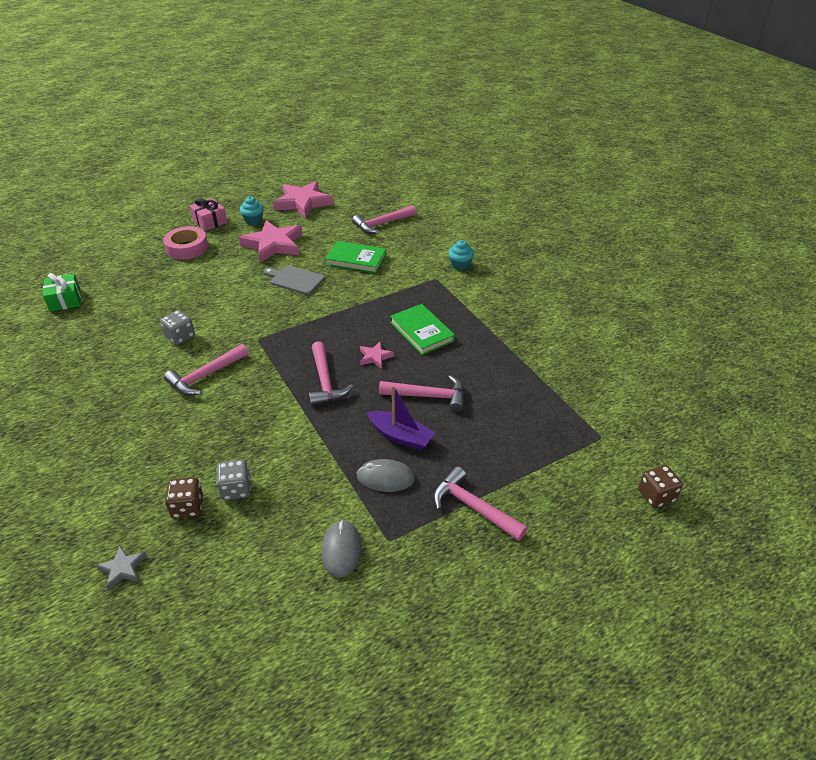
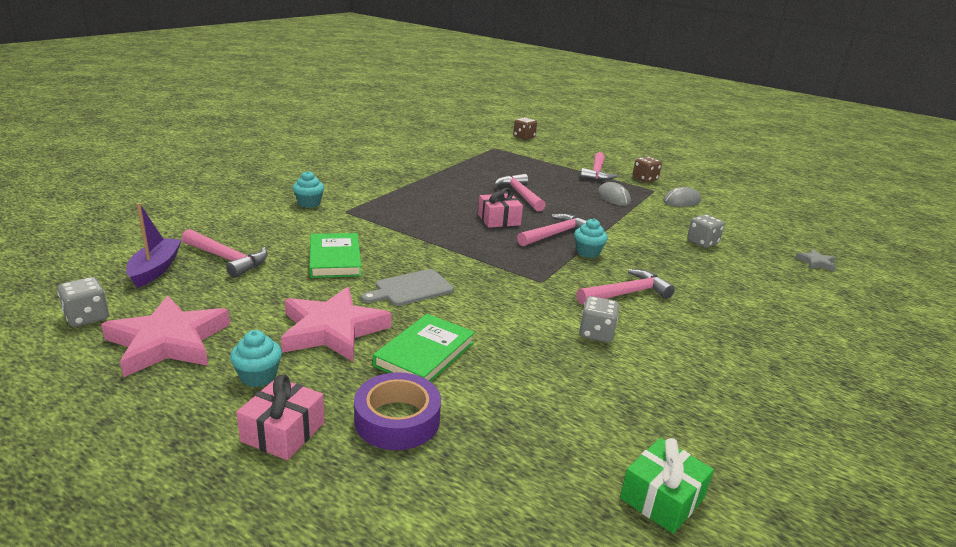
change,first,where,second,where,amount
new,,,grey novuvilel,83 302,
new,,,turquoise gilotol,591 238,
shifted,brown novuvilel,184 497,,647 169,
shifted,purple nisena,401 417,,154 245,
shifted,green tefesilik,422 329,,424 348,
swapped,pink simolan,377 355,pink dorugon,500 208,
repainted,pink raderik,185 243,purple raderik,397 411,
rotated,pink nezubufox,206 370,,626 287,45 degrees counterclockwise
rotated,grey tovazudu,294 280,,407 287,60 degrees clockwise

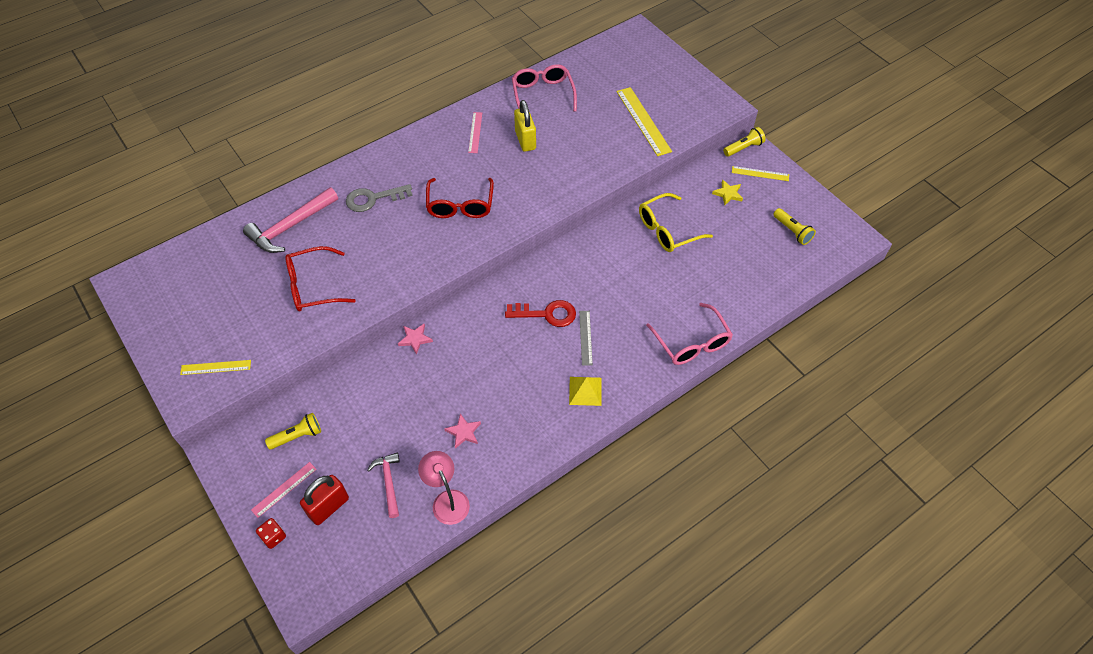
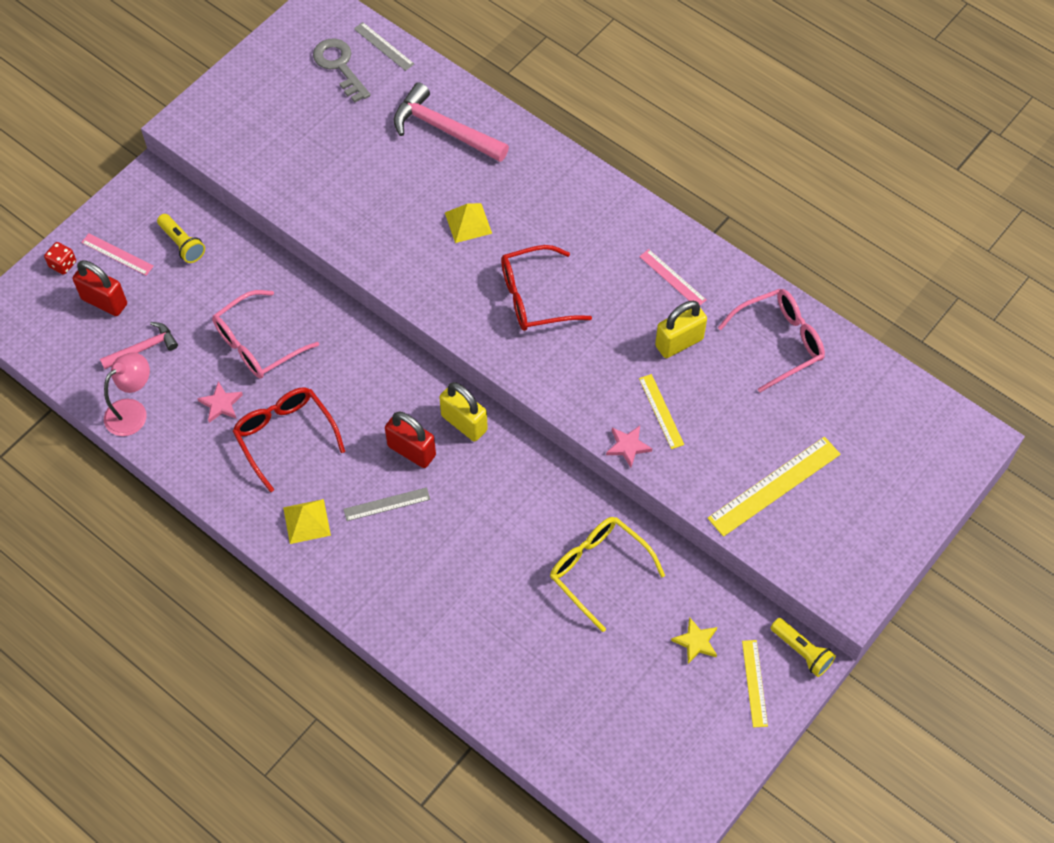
change,first,where,second,where,amount
gone,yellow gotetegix,794 226,,,
new,,,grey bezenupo,384 46,
new,,,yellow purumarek,463 411,
new,,,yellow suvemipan,468 223,
shifted,yellow bezenupo,215 367,,661 411,
shifted,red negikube,320 279,,289 440,
shifted,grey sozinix,379 198,,342 70,
shifted,pink simolan,415 339,,629 447,
shifted,pink negikube,689 334,,265 334,
swapped,red sozinix,540 313,red purumarek,410 440,
rotated,pink bezenupo,475 132,,672 277,60 degrees clockwise

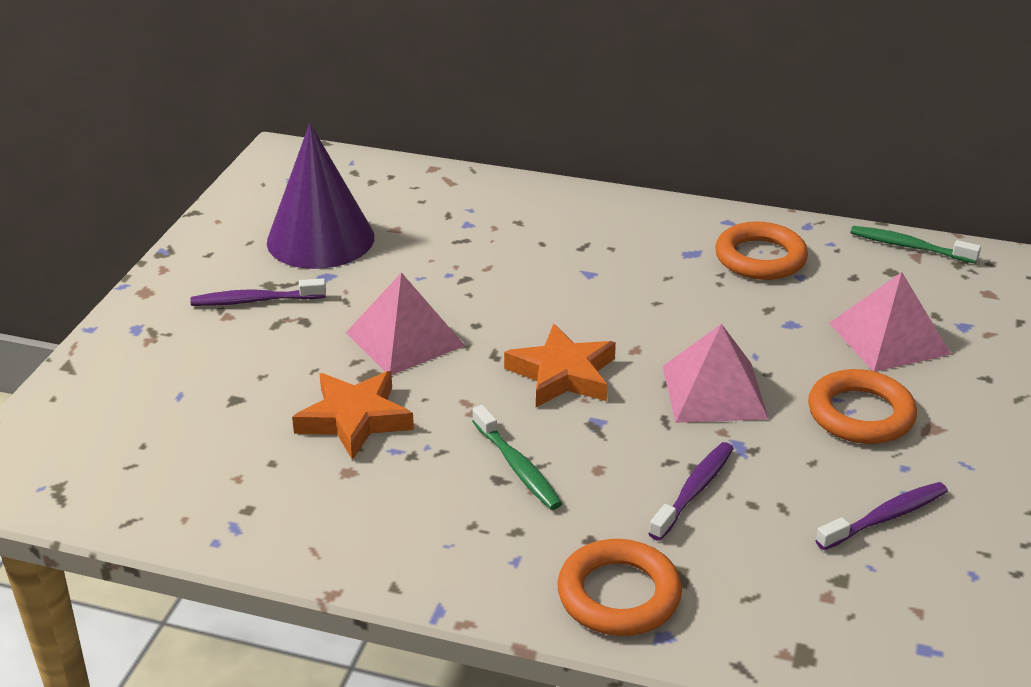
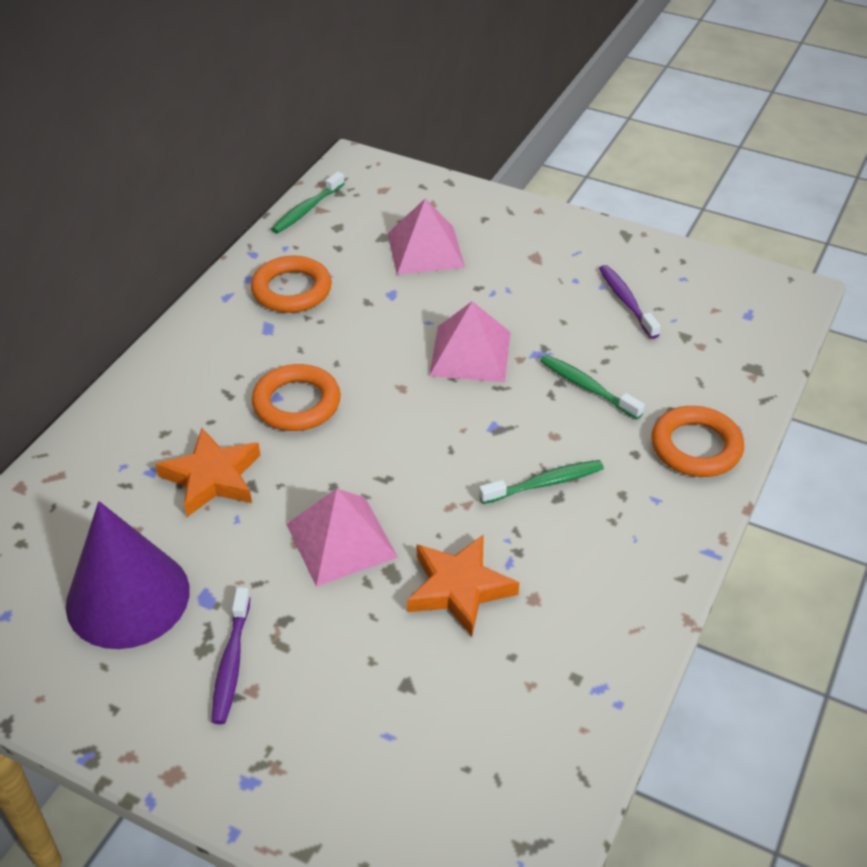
change,first,where,second,where,amount
shifted,orange simolan,560 365,,208 472,
shifted,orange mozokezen,862 406,,296 397,
repainted,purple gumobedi,691 491,green gumobedi,592 387,

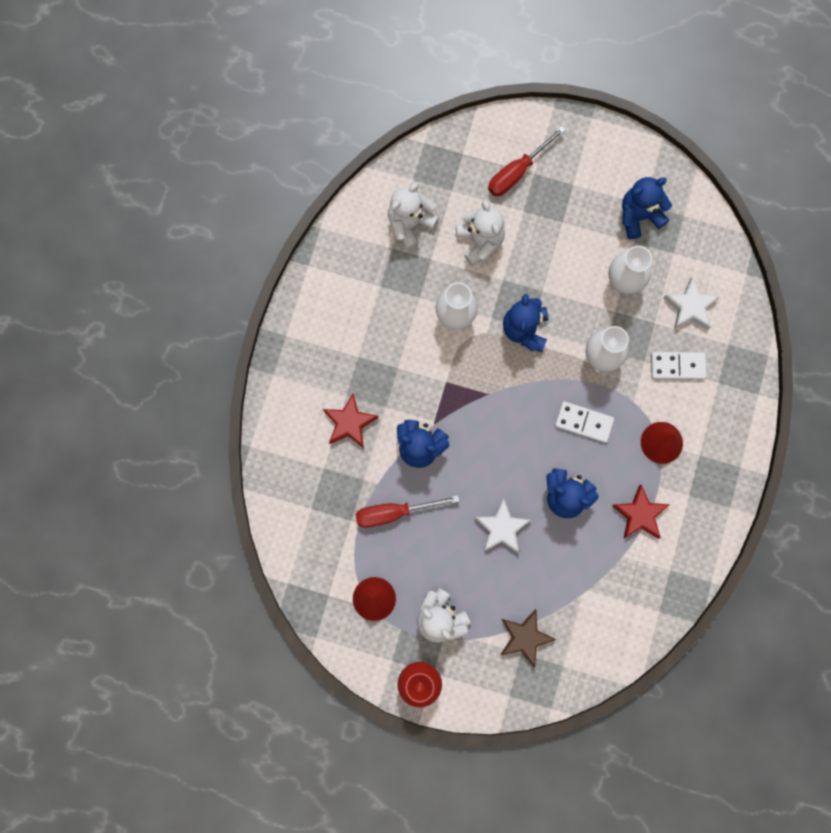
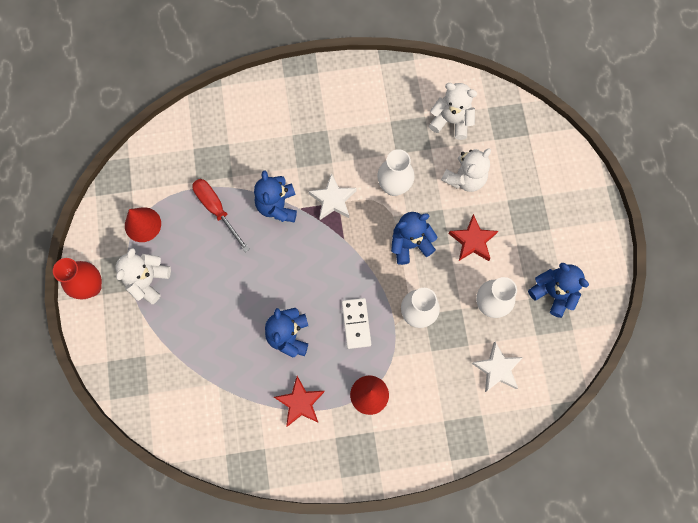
change,first,where,second,where,amount
gone,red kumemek,527 161,,,
gone,brown simolan,528 638,,,
gone,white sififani,678 366,,,
shifted,red simolan,350 421,,473 237,
shifted,white simolan,502 525,,332 196,

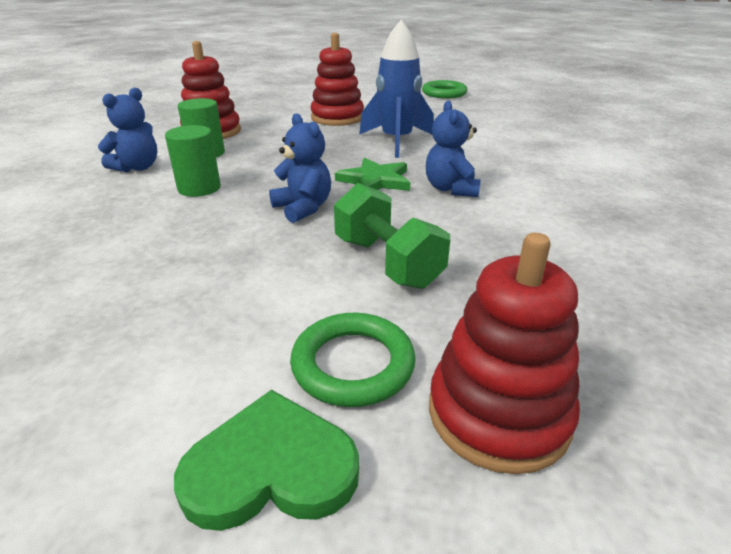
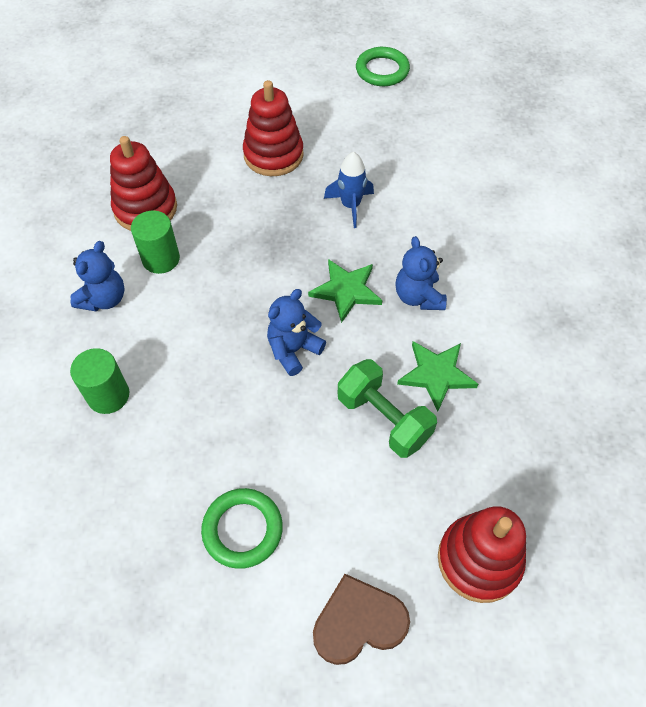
change,first,where,second,where,amount
new,,,green simolan,437 376,
shifted,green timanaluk,193 161,,99 381,
shifted,green mozokezen,353 360,,242 528,
repainted,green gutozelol,266 460,brown gutozelol,361 619,
rotated,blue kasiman,300 168,,296 332,90 degrees counterclockwise
scaled,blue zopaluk,396 89,,349 190,x0.63

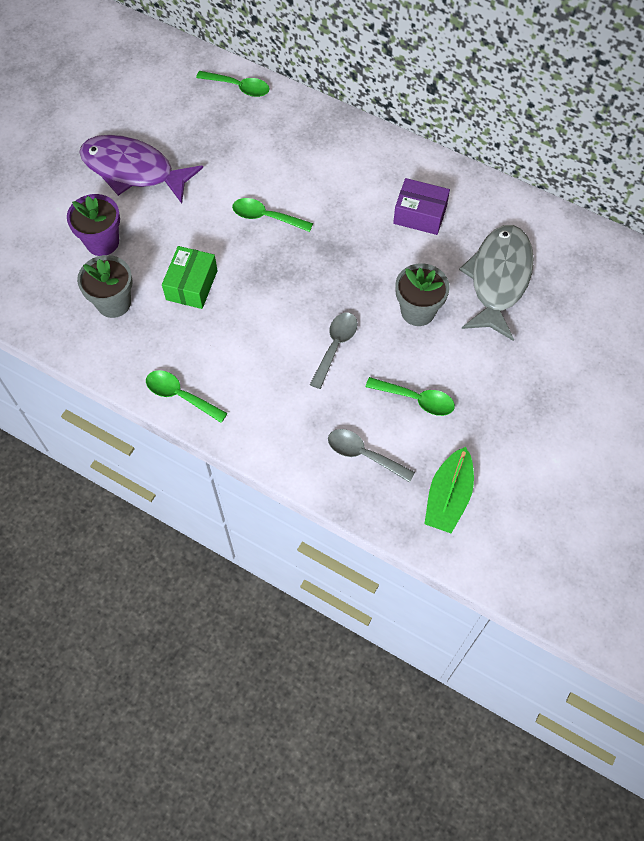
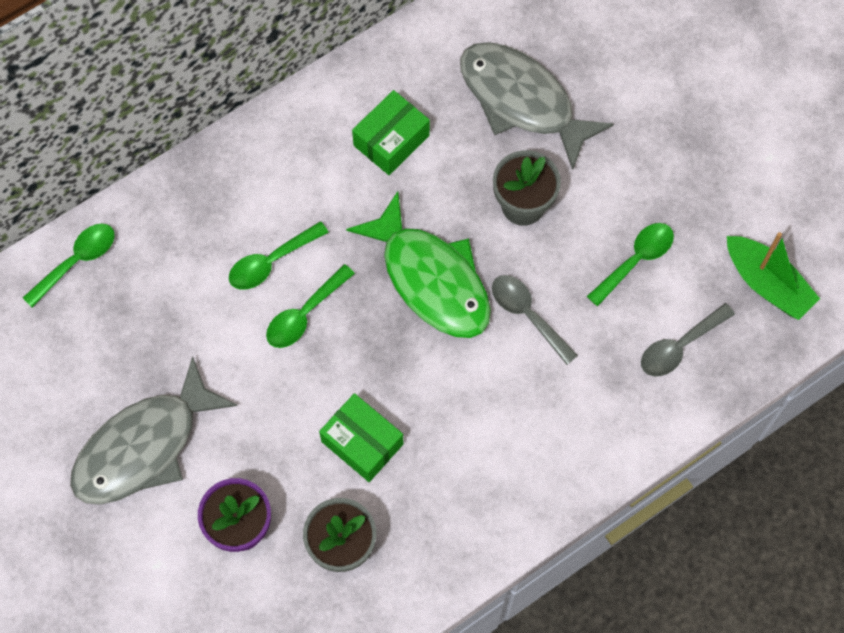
change,first,where,second,where,amount
new,,,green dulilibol,418 264,
shifted,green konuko,187 396,,279 255,
repainted,purple dulilibol,141 169,grey dulilibol,153 430,
repainted,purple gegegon,421 206,green gegegon,391 132,

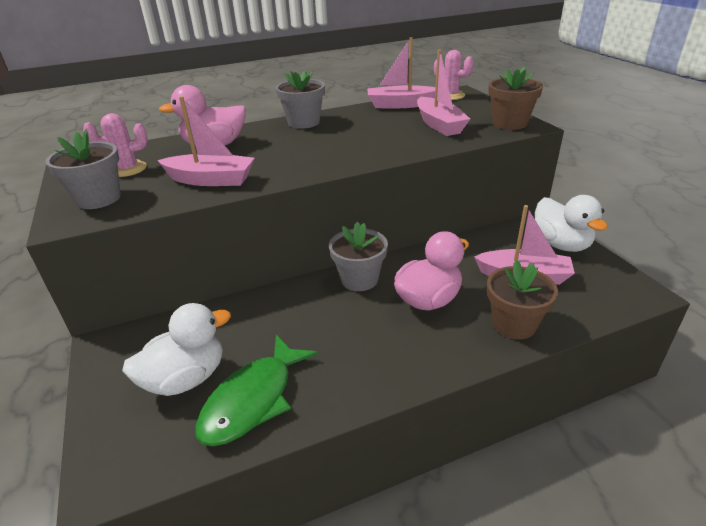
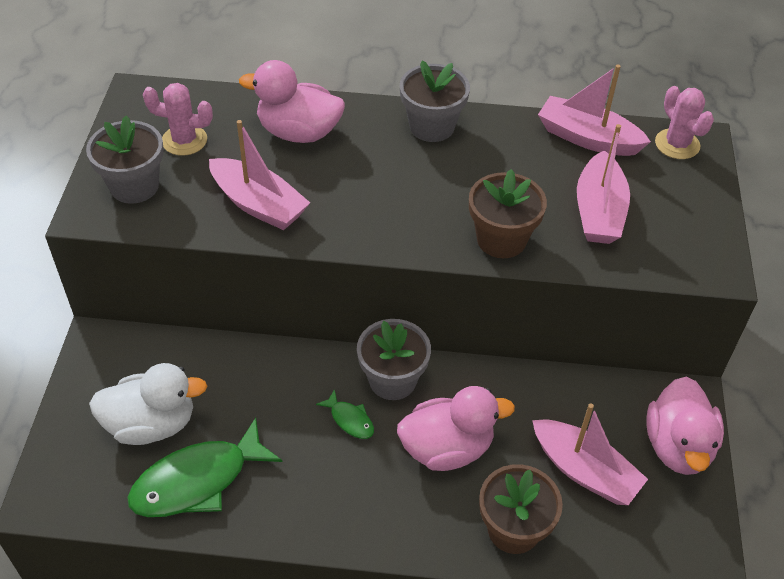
change,first,where,second,where,amount
new,,,green dulilibol,345 414,
shifted,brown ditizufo,515 98,,508 213,
repainted,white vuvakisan,571 223,pink vuvakisan,685 425,

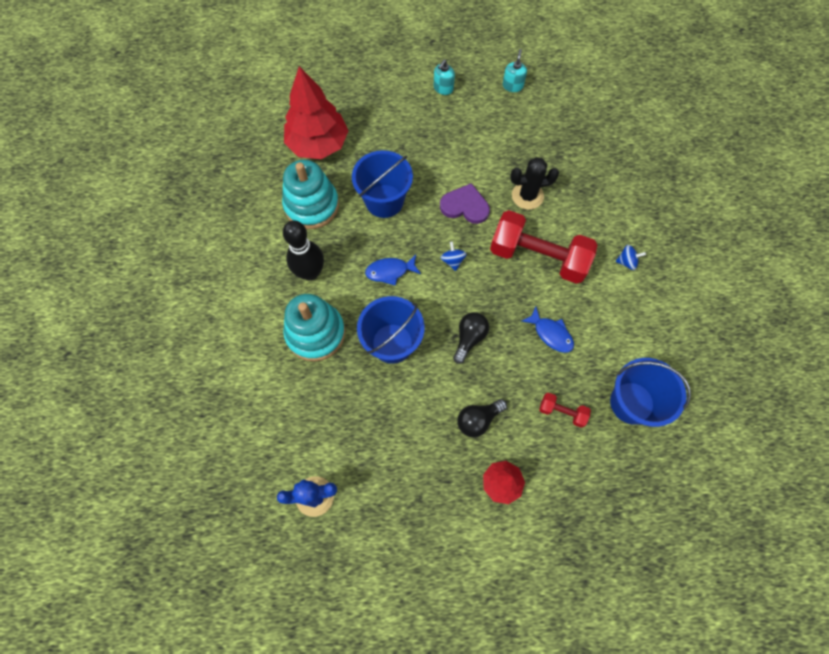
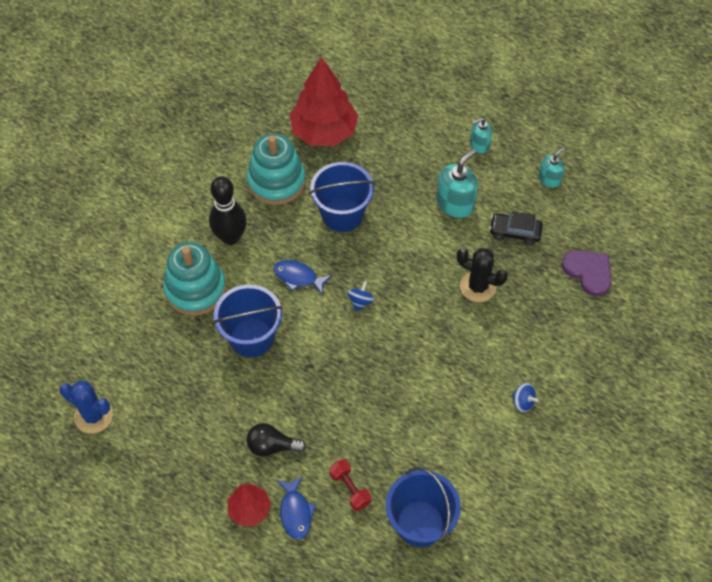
change,first,where,second,where,amount
gone,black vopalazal,471 338,,,
gone,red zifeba,543 247,,,
new,,,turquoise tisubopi,457 183,
new,,,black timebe,516 228,
shifted,purple gutozelol,465 203,,586 273,
shifted,blue dulilibol,548 329,,296 508,

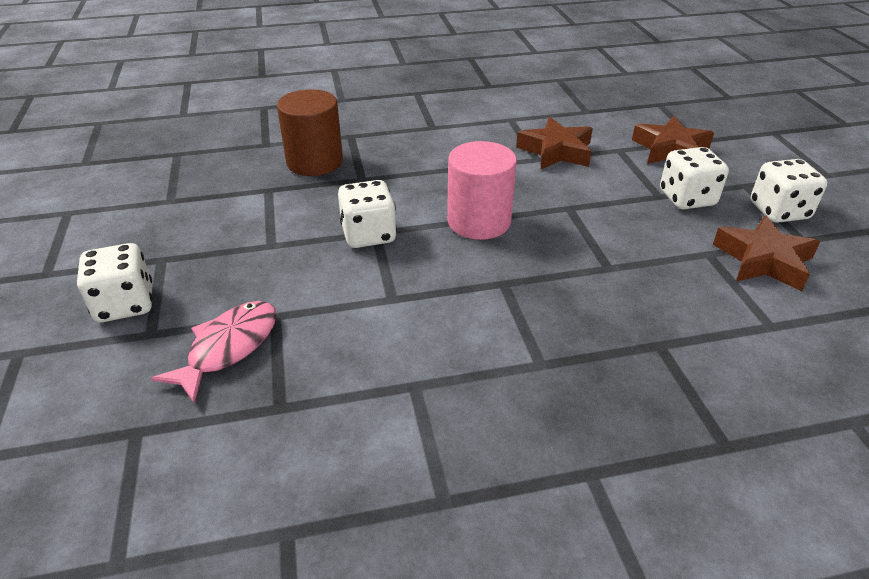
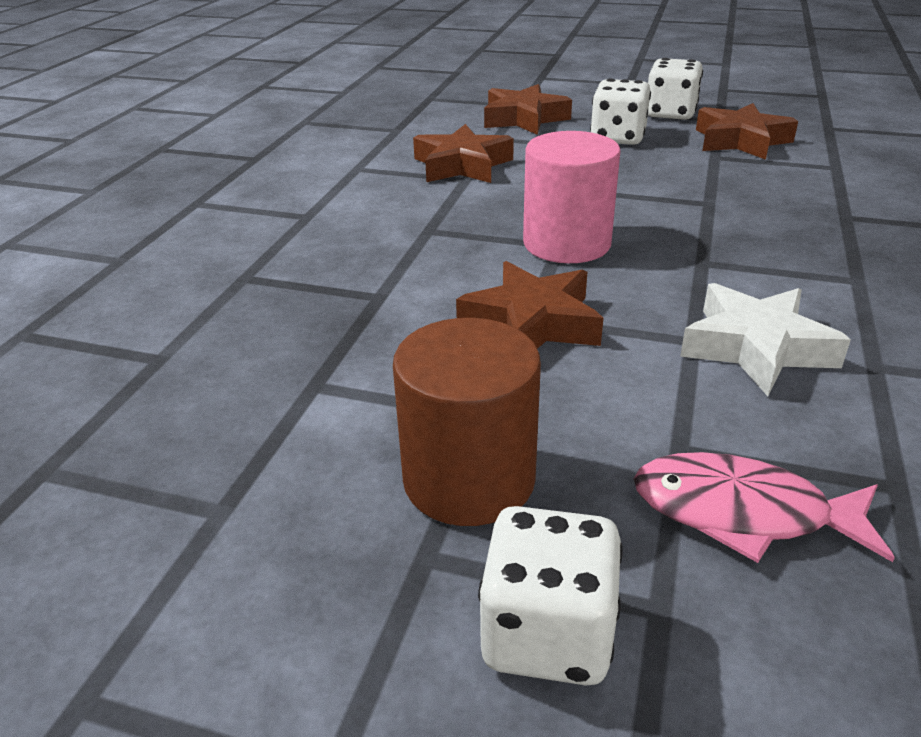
change,first,where,second,where,amount
new,,,white simolan,765 339,
shifted,brown timanaluk,310 132,,467 422,
swapped,white novuvilel,367 214,brown simolan,529 305,
rotated,pink dulilibol,214 352,,764 507,45 degrees counterclockwise

